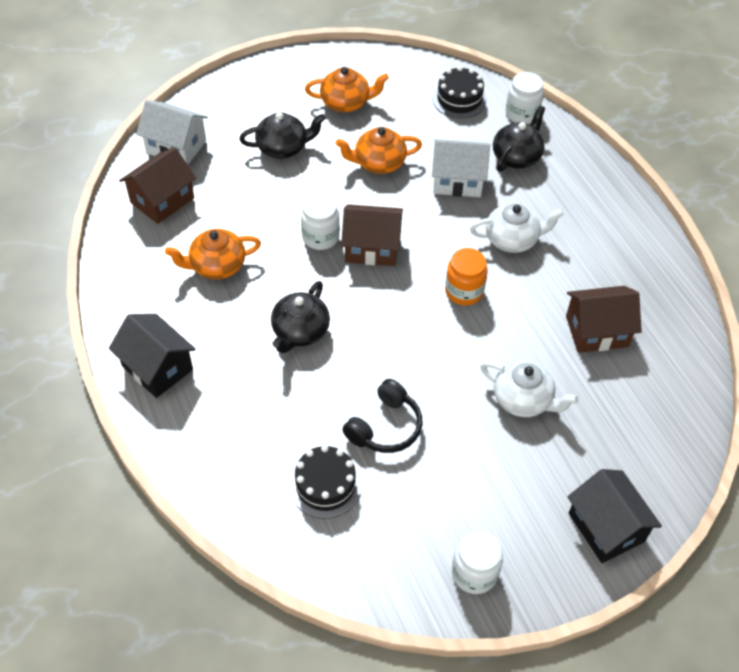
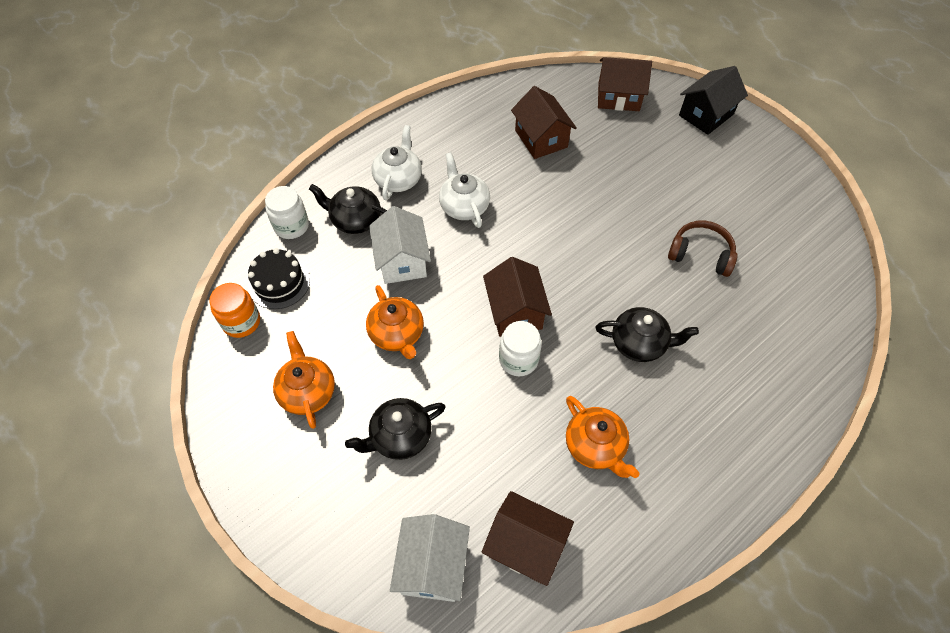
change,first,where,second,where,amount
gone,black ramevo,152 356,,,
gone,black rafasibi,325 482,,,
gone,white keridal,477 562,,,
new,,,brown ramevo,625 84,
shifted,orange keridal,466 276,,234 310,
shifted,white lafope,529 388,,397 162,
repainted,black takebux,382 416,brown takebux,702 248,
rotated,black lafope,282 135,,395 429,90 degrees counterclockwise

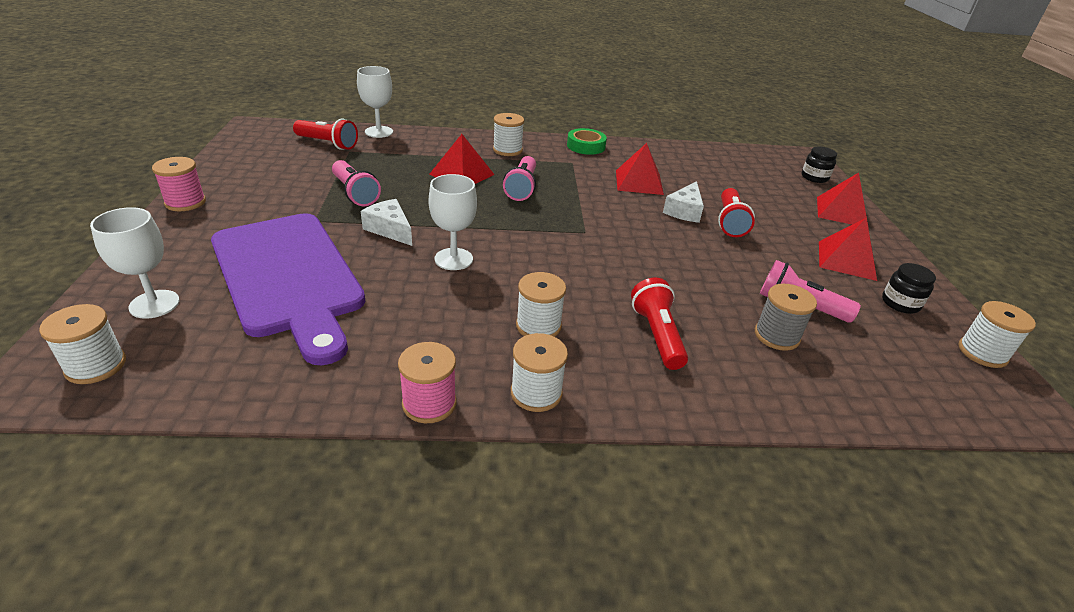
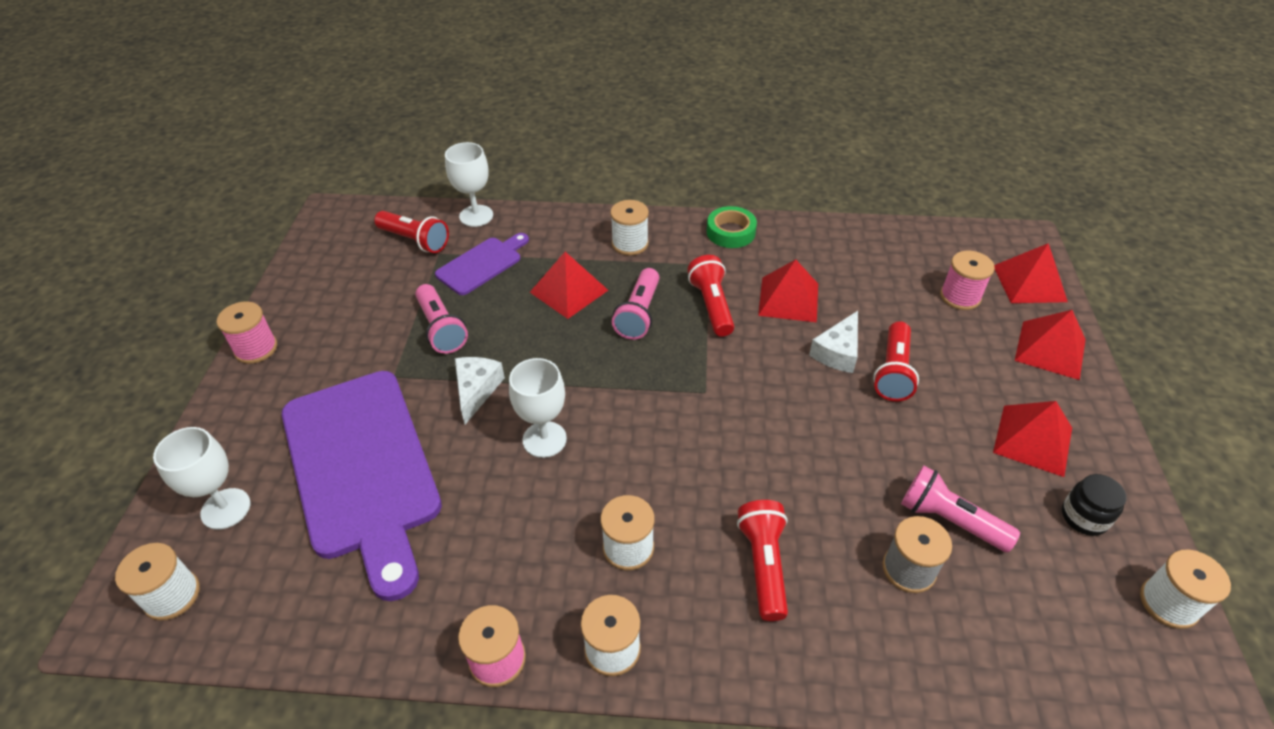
change,first,where,second,where,amount
new,,,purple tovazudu,482 264,
new,,,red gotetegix,710 296,
new,,,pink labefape,967 280,
swapped,black keridal,819 165,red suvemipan,1031 273,
rotated,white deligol,386 222,,480 390,45 degrees clockwise

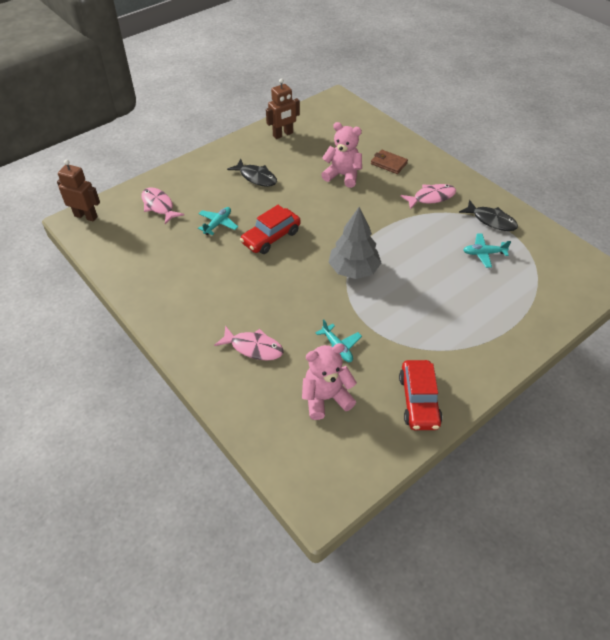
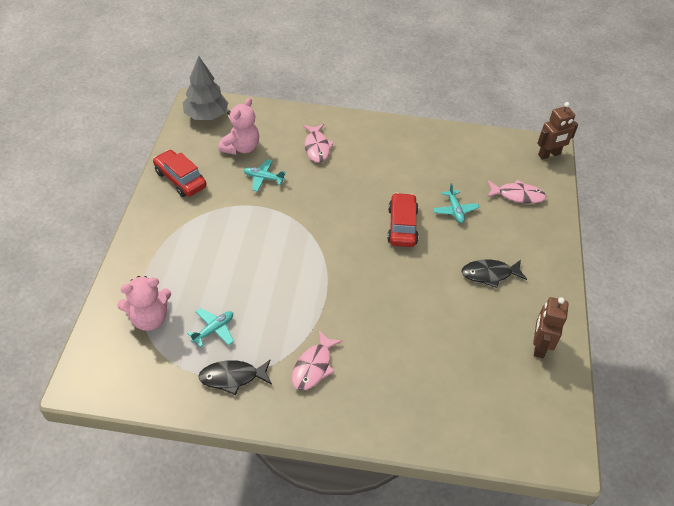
change,first,where,second,where,amount
gone,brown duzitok,389 162,,,
shifted,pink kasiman,341 155,,144 303,
shifted,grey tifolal,354 243,,206 88,
rotated,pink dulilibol,249 342,,318 143,75 degrees counterclockwise

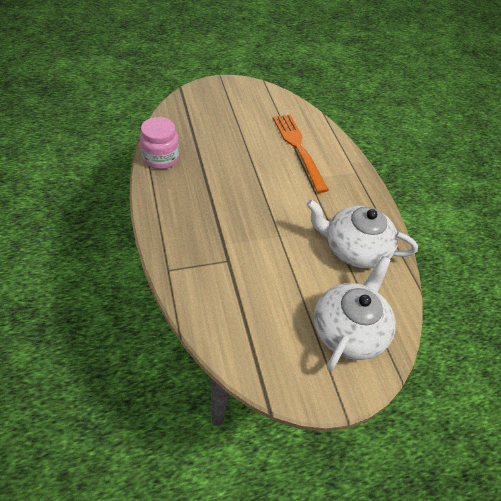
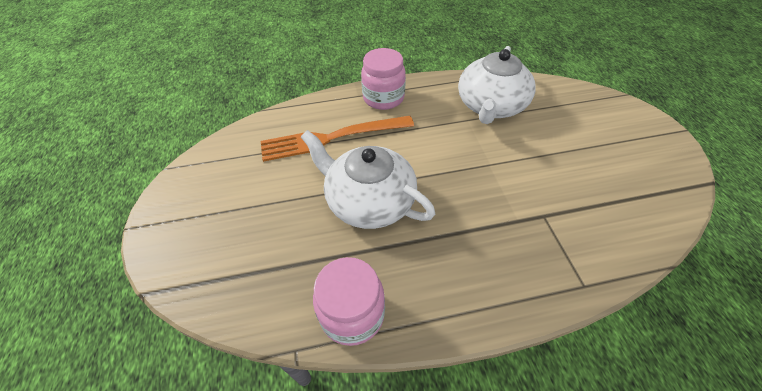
change,first,where,second,where,amount
new,,,pink keridal,383 79,
shifted,white lafope,355 313,,368 179,

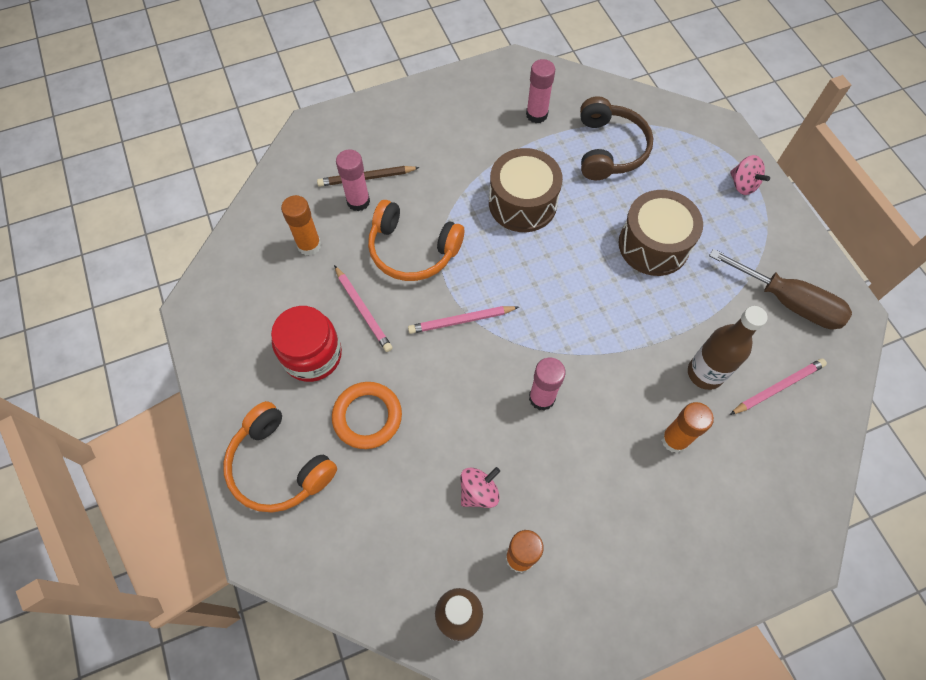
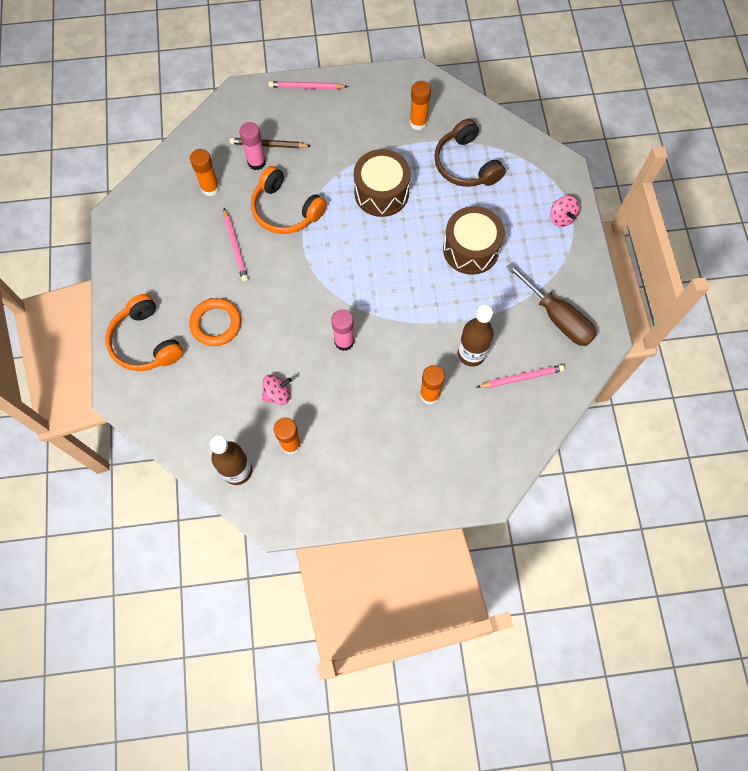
change,first,where,second,where,amount
gone,red keridal,306 344,,,
shifted,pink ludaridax,463 320,,308 85,
repainted,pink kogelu,540 91,orange kogelu,420 105,
rotated,brown takebux,616 138,,470 153,135 degrees clockwise

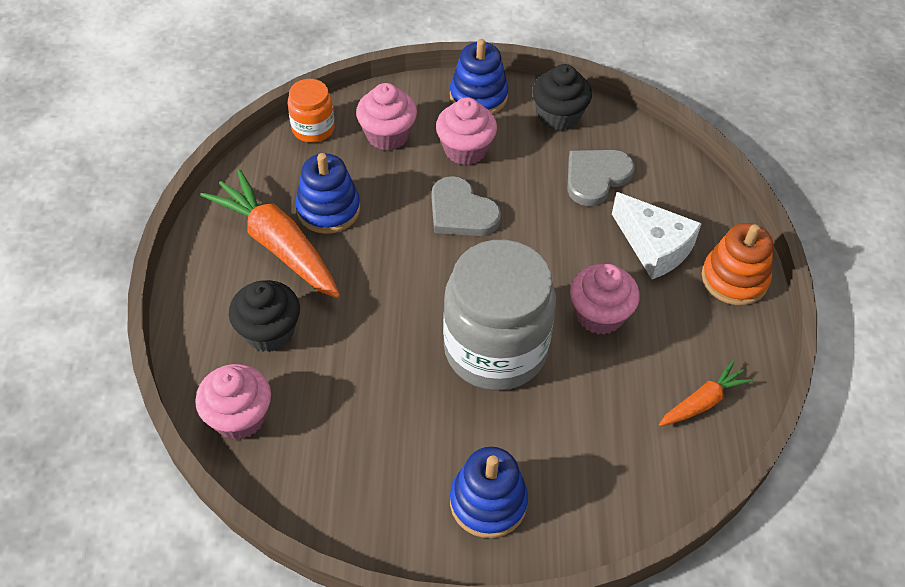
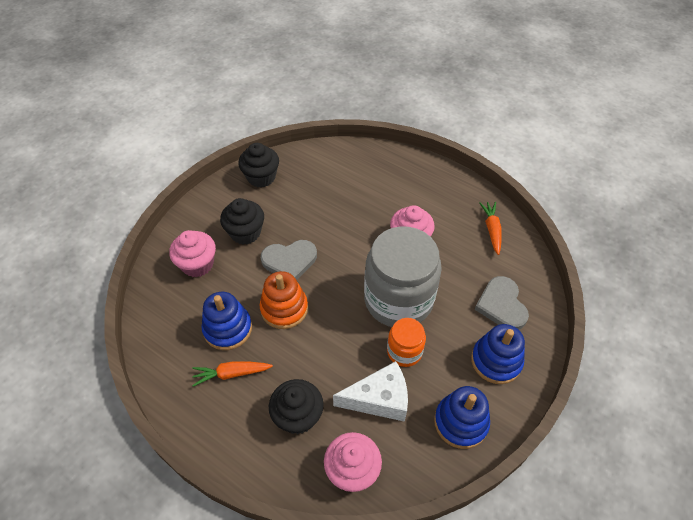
change,first,where,second,where,amount
shifted,orange keridal,311 111,,406 342,
shifted,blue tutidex,479 76,,462 417,
shifted,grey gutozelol,601 178,,501 303,
shifted,white deligol,657 235,,370 391,
shifted,orange tutidex,737 264,,284 300,
repainted,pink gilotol,466 131,black gilotol,242 221,
scaled,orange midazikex,270 234,,232 373,x0.53

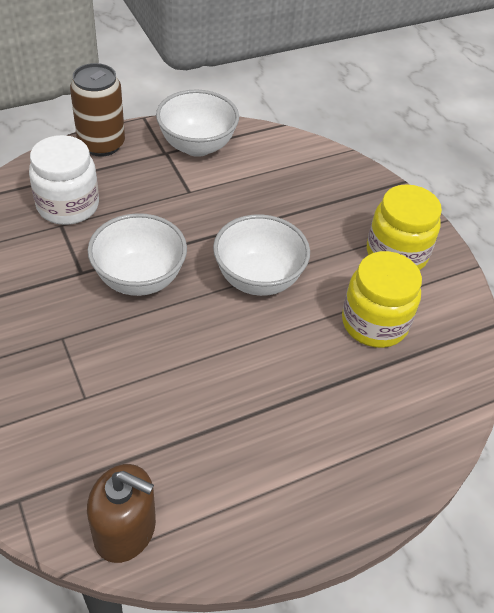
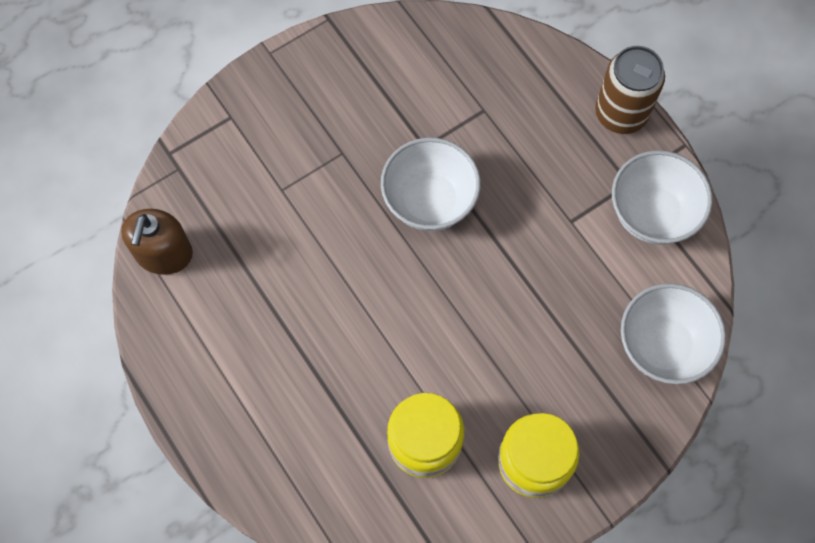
change,first,where,second,where,amount
gone,white keridal,64 180,,,
shifted,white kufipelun,261 255,,673 333,

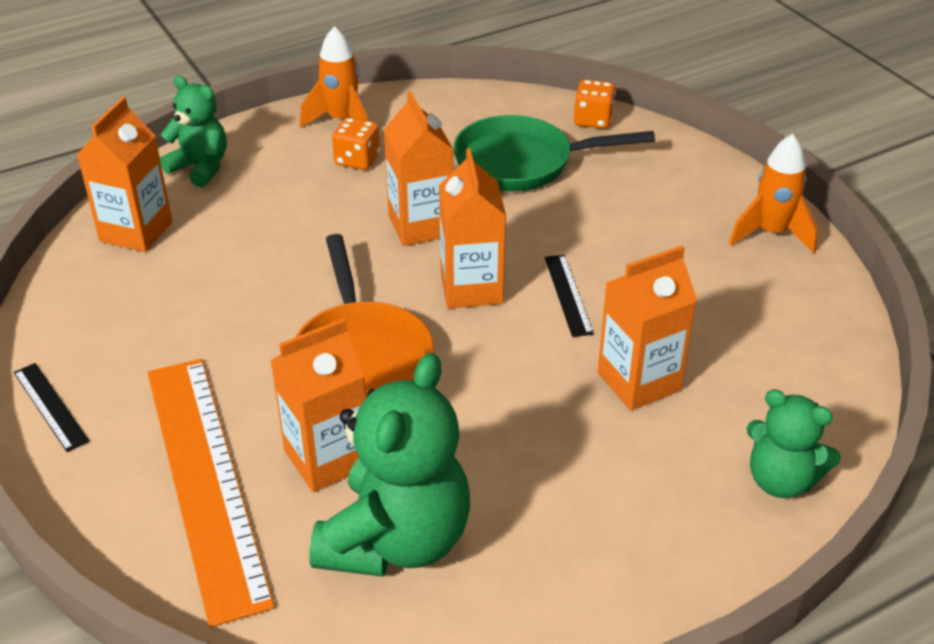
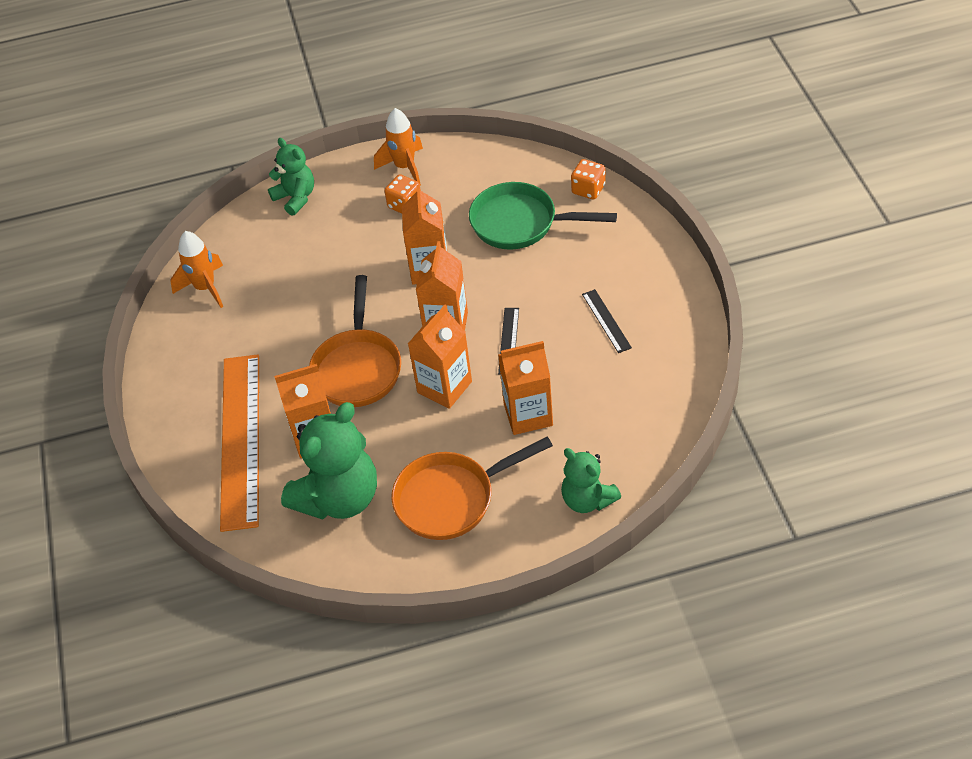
change,first,where,second,where,amount
new,,,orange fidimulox,472 488,
shifted,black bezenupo,52 407,,607 321,
shifted,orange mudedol,124 174,,440 357,
shifted,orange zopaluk,773 193,,196 269,

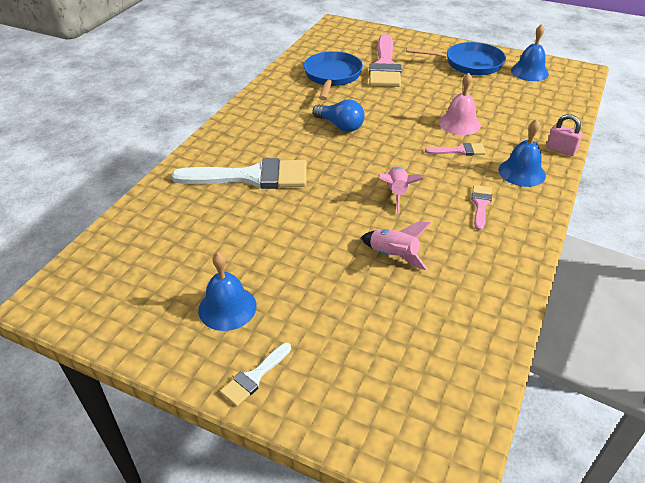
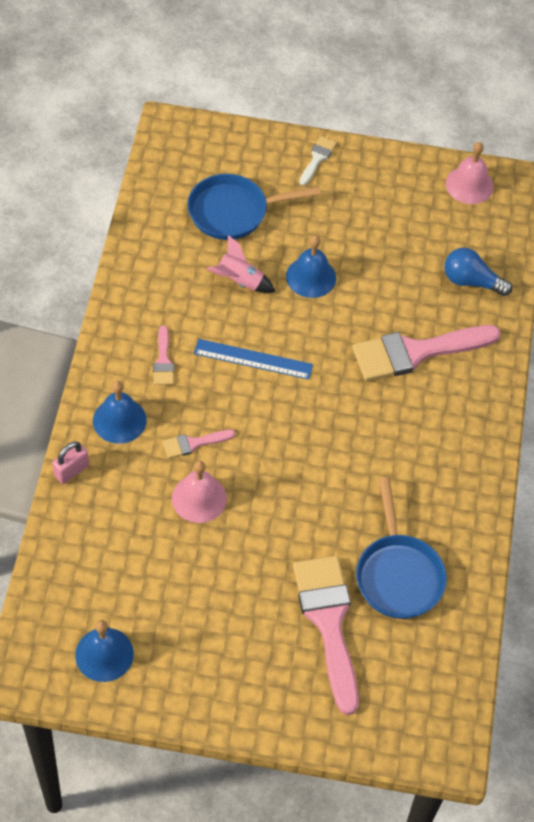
change,first,where,second,where,amount
new,,,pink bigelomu,470 173,
shifted,blue bigelomu,227 291,,311 266,
shifted,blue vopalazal,339 115,,478 272,
shifted,blue fidimulox,456 59,,254 207,
swapped,pink zopaluk,400 190,blue bezenupo,253 359,
repainted,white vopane,239 173,pink vopane,426 353,
rotated,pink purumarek,564 135,,70 462,60 degrees counterclockwise

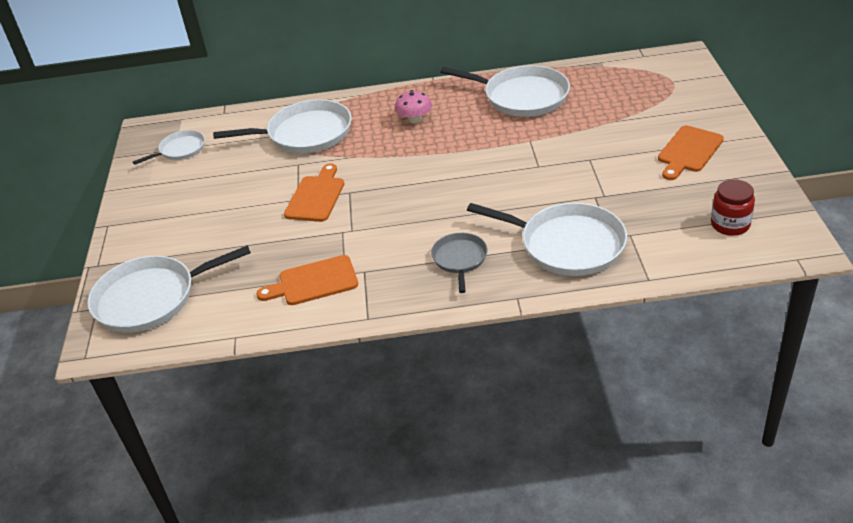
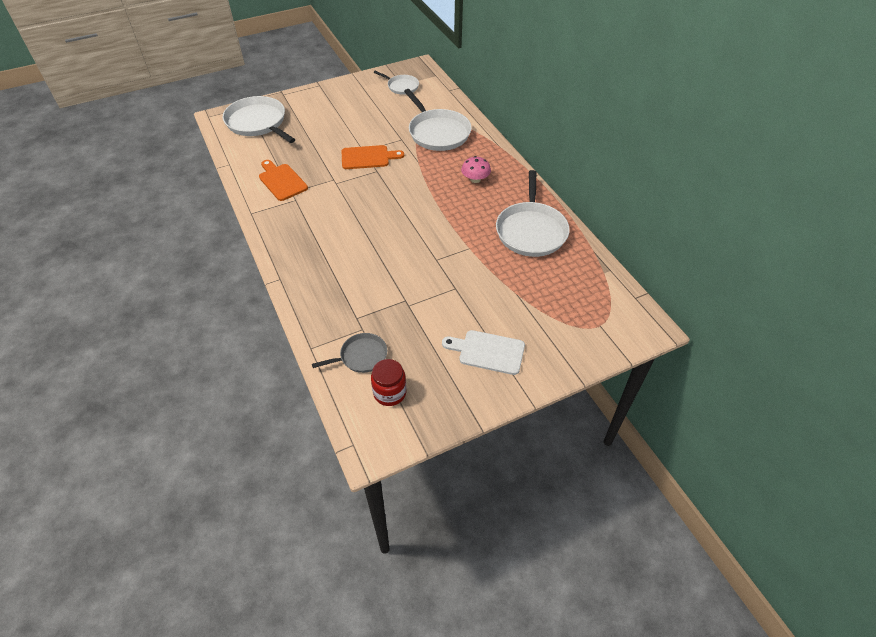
change,first,where,second,where,amount
gone,white fidimulox,547 239,,,
shifted,grey fidimulox,459 263,,349 353,
repainted,orange tovazudu,691 153,white tovazudu,483 352,

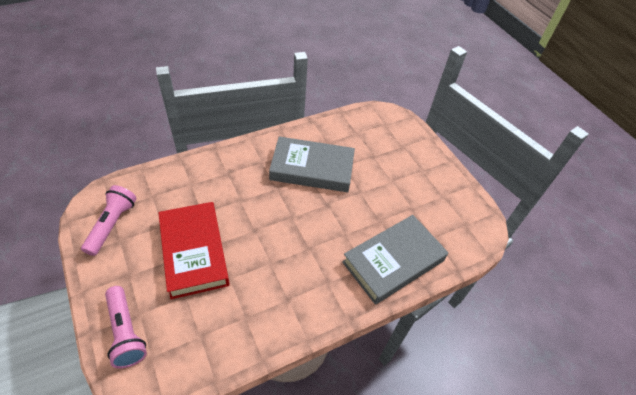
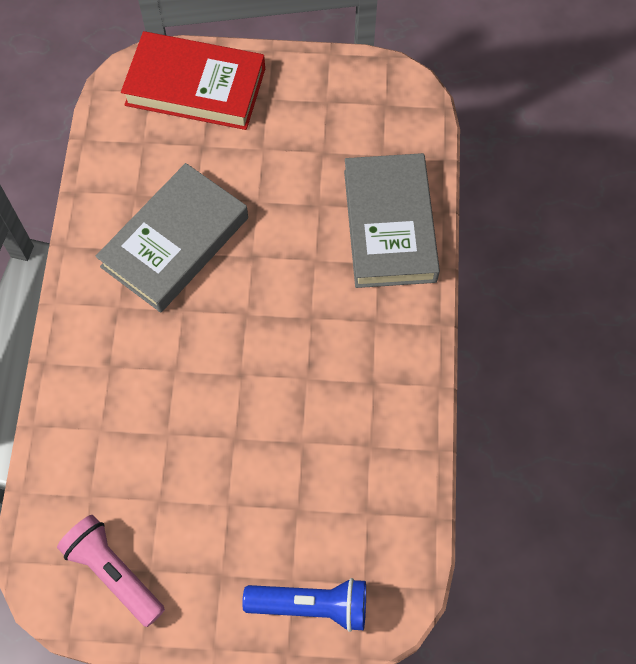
change,first,where,second,where,amount
shifted,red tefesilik,194 250,,193 80,
repainted,pink gotetegix,126 327,blue gotetegix,304 605,

